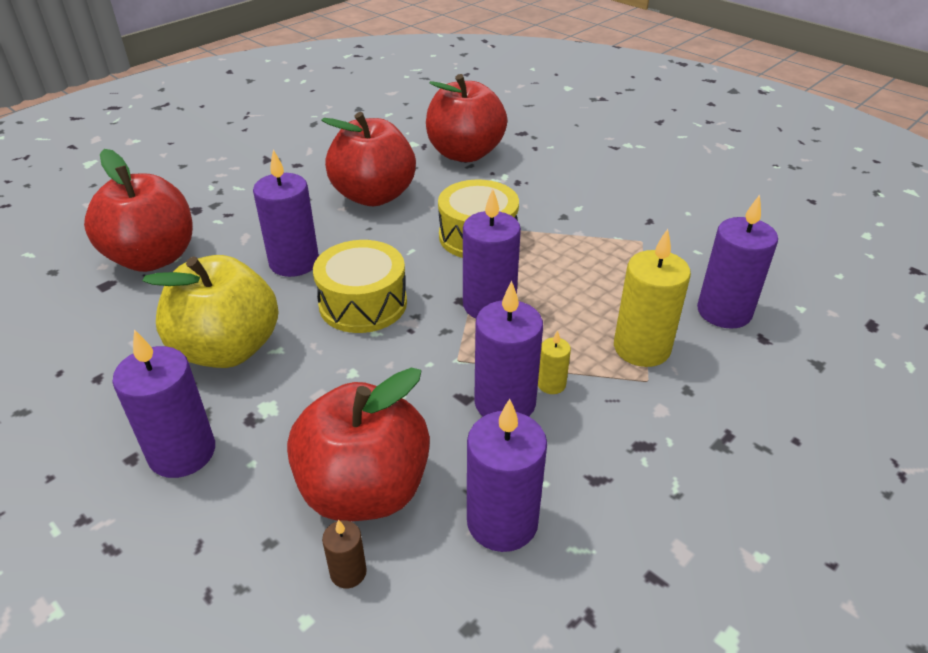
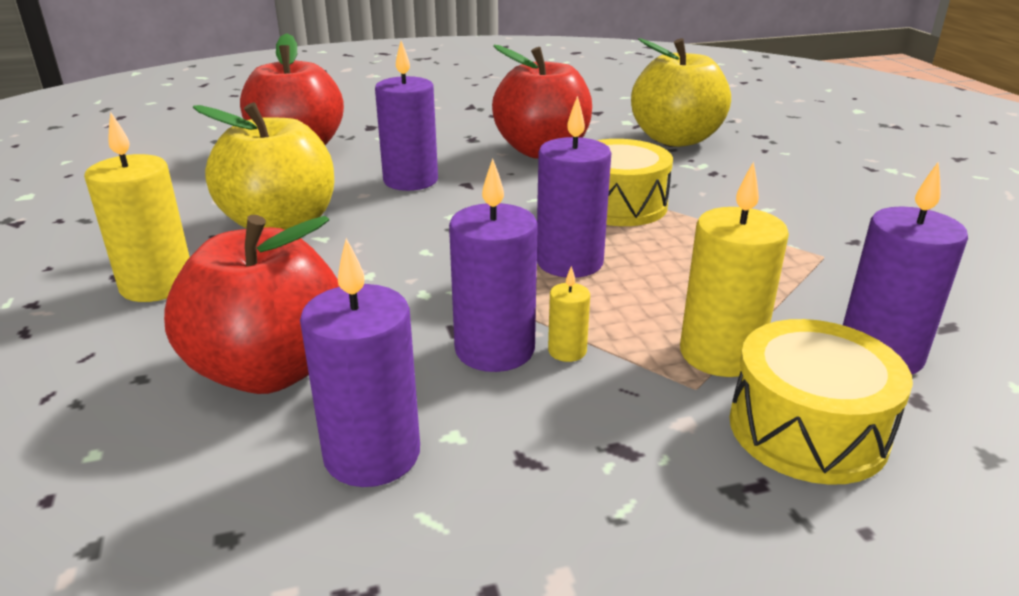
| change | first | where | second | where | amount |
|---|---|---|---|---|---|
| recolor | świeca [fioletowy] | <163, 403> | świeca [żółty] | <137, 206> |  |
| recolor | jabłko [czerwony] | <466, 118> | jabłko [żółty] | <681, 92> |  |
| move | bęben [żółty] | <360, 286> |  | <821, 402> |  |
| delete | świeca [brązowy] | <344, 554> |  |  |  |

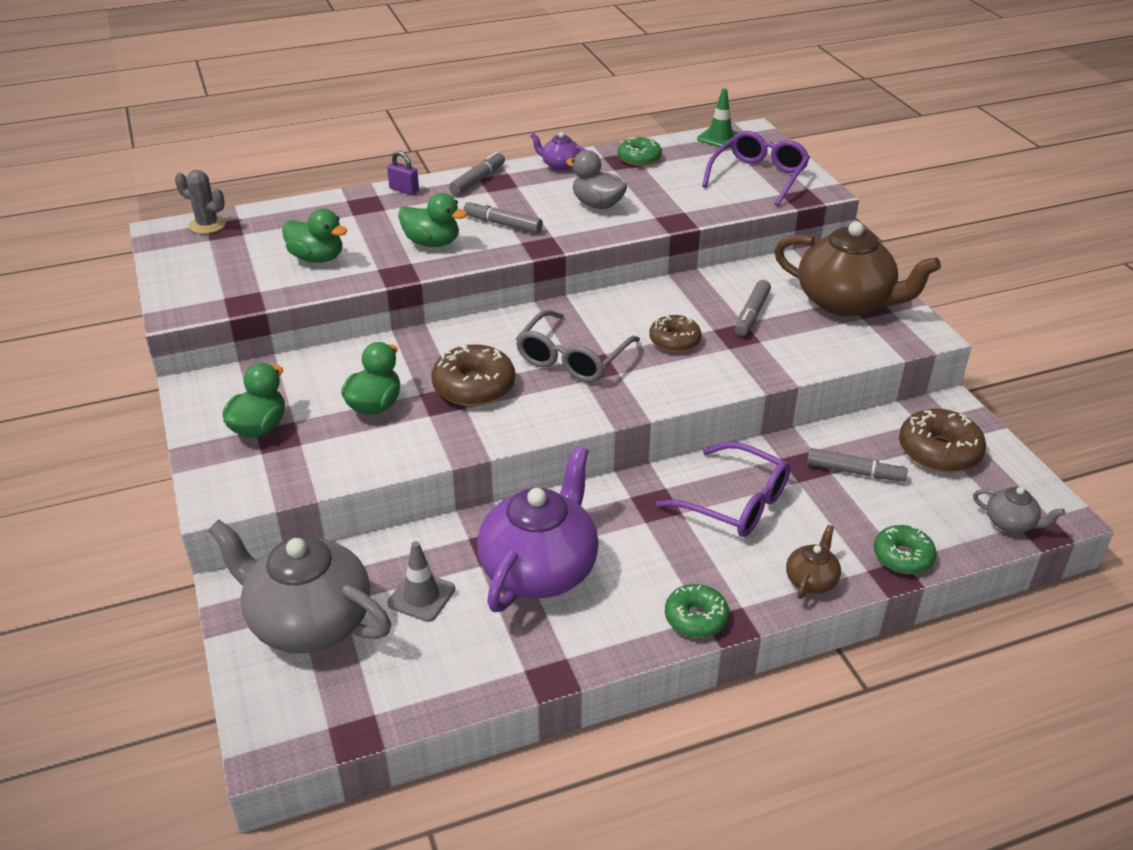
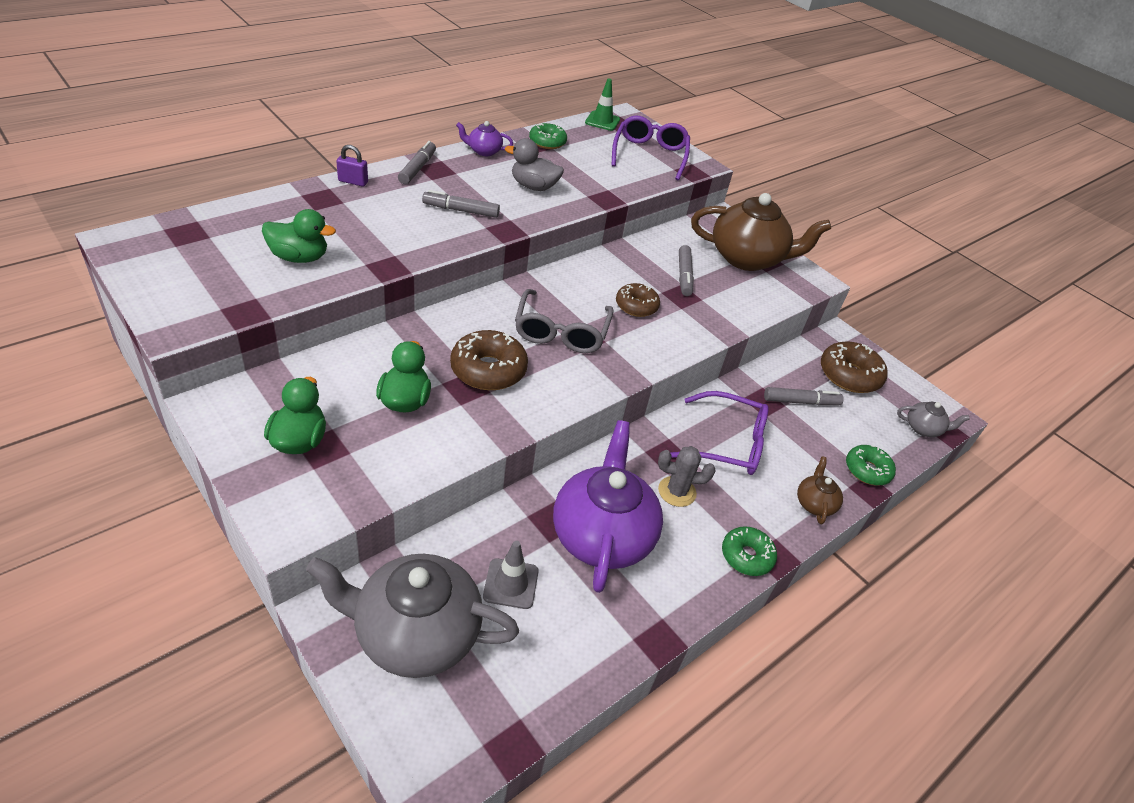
| change | first | where | second | where | amount |
|---|---|---|---|---|---|
| move | kaktus [szary] | <200, 202> |  | <686, 476> |  |
| delete | kaczka [zielony] | <432, 220> |  |  |  |

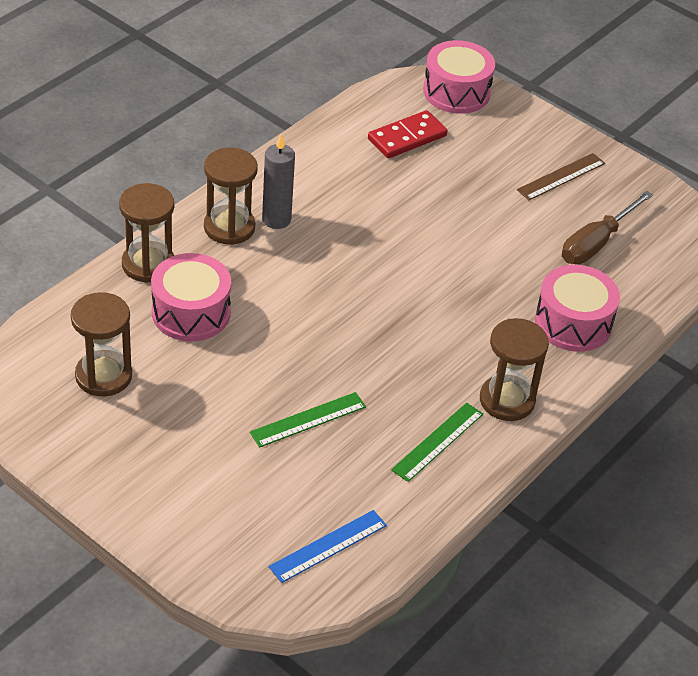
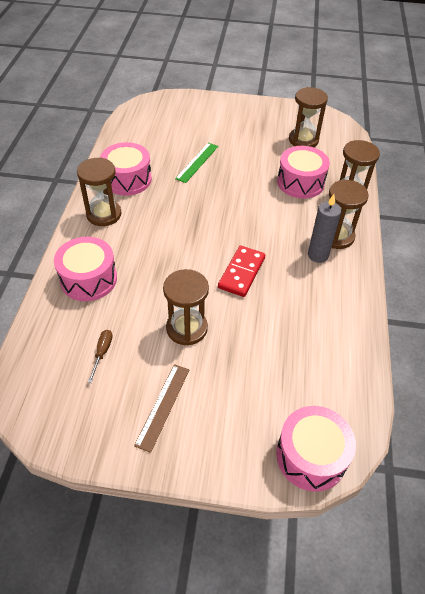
| change | first | where | second | where | amount |
|---|---|---|---|---|---|
| resize | śrubokręt [brązowy] | <607, 227> |  | <100, 356> | x0.52 |
| replace | linijka [zielony] | <437, 442> | bęben [różowy] | <126, 169> |  |
| insert |  |  | klepsydra [brązowy] | <186, 307> |  |
| move | kostka domina [czerwony] | <407, 134> |  | <241, 271> |  |
| delete | linijka [niebieski] | <328, 546> |  |  |  |

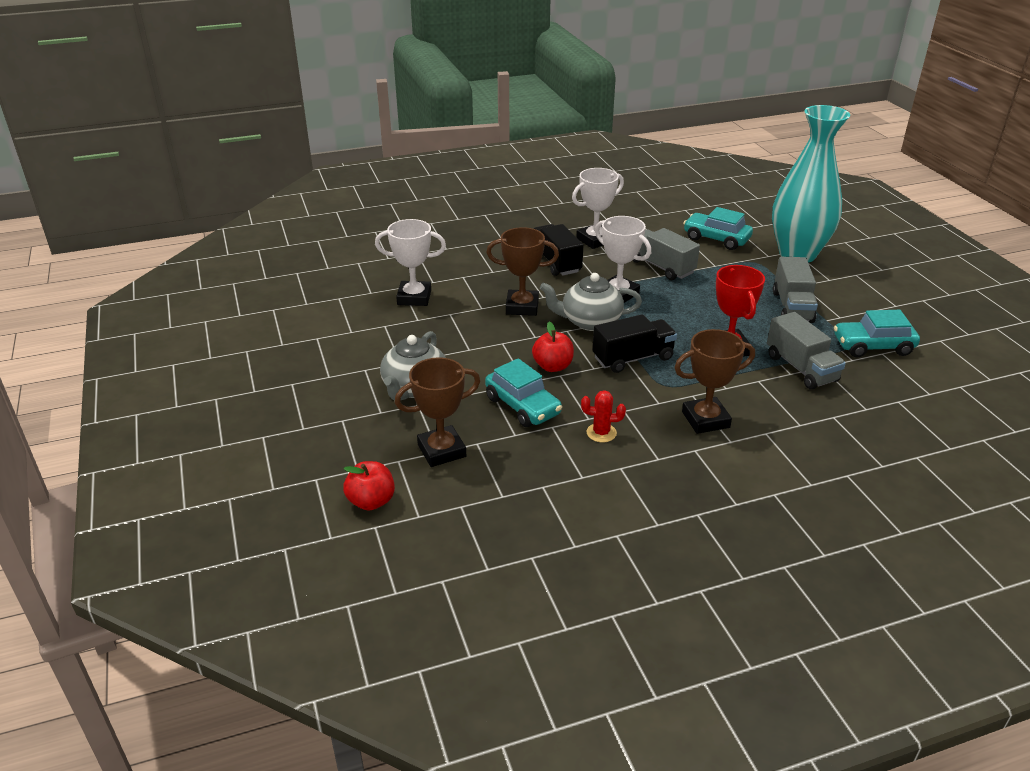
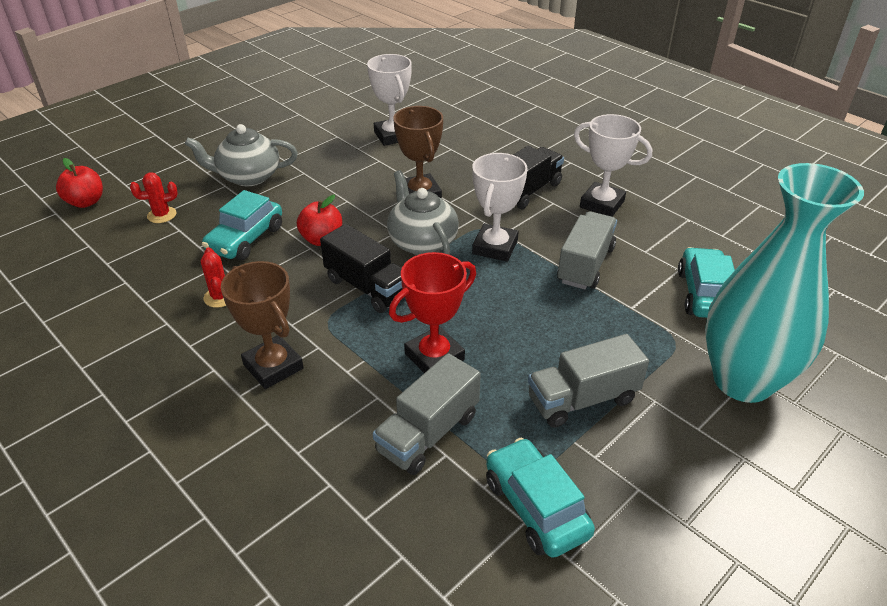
| change | first | where | second | where | amount |
|---|---|---|---|---|---|
| replace | puchar [brązowy] | <437, 412> | kaktus [czerwony] | <154, 197> |  |

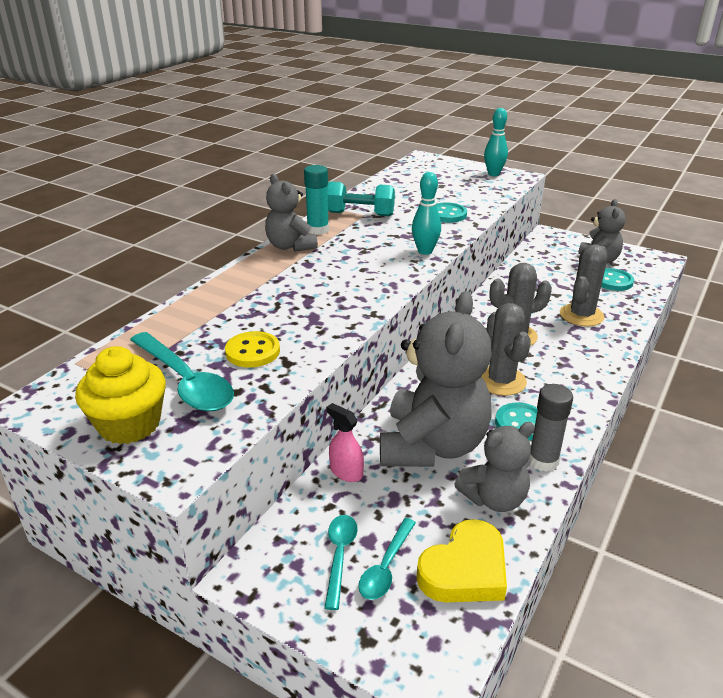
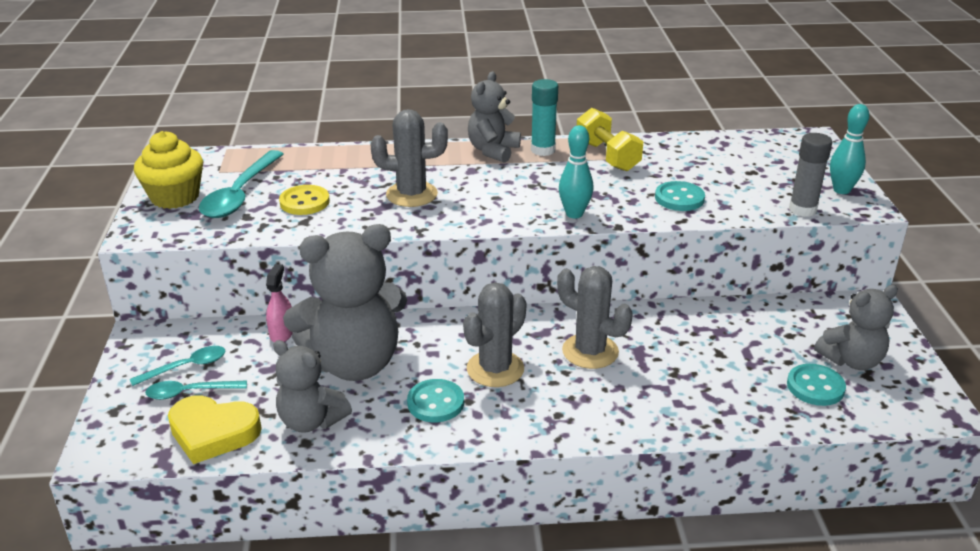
| change | first | where | second | where | amount |
|---|---|---|---|---|---|
| move | kaktus [szary] | <584, 285> |  | <409, 158> |  |
| recolor | hantel [turkusowy] | <361, 198> | hantel [żółty] | <610, 139> |  |
| move | klej w sztyfcie [szary] | <551, 428> |  | <810, 175> |  |

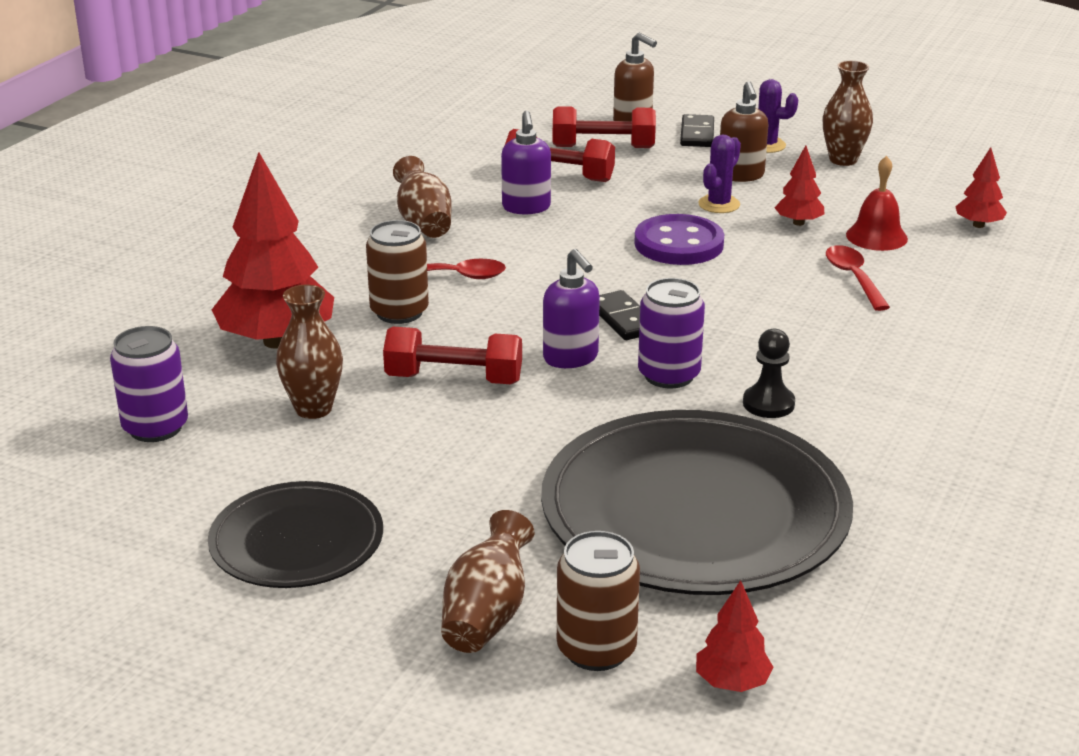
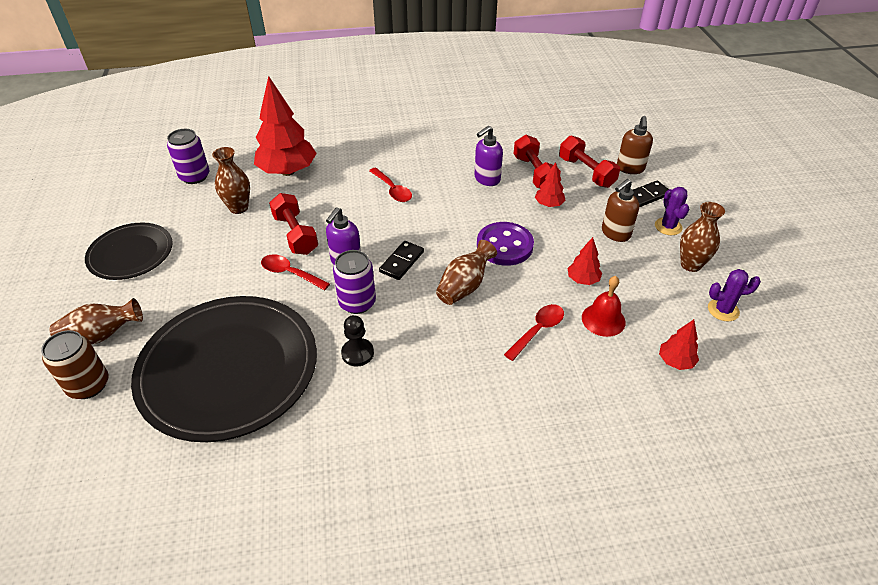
| change | first | where | second | where | amount |
|---|---|---|---|---|---|
| insert |  |  | łyżka [czerwony] | <295, 272> |  |
| move | wazon [brązowy] | <422, 197> |  | <466, 272> |  |
| move | drzewko [czerwony] | <735, 636> |  | <550, 184> |  |
| move | kaktus [fioletowy] | <719, 173> |  | <734, 295> |  |
| delete | puszka [brązowy] | <397, 272> |  |  |  |

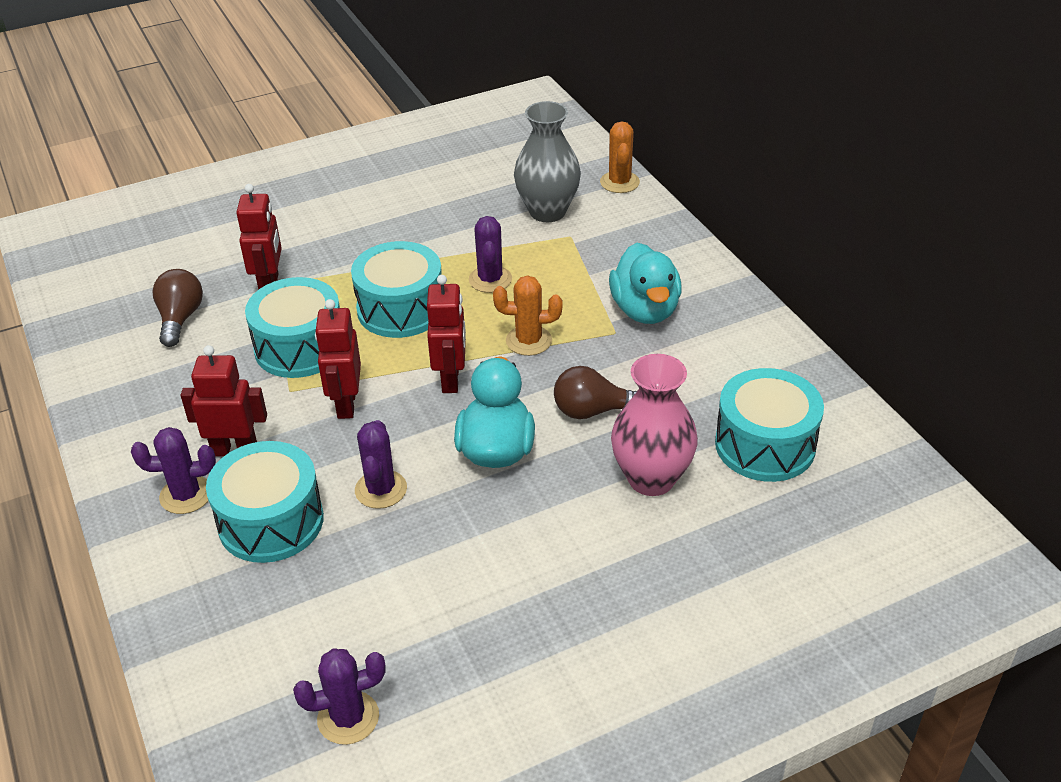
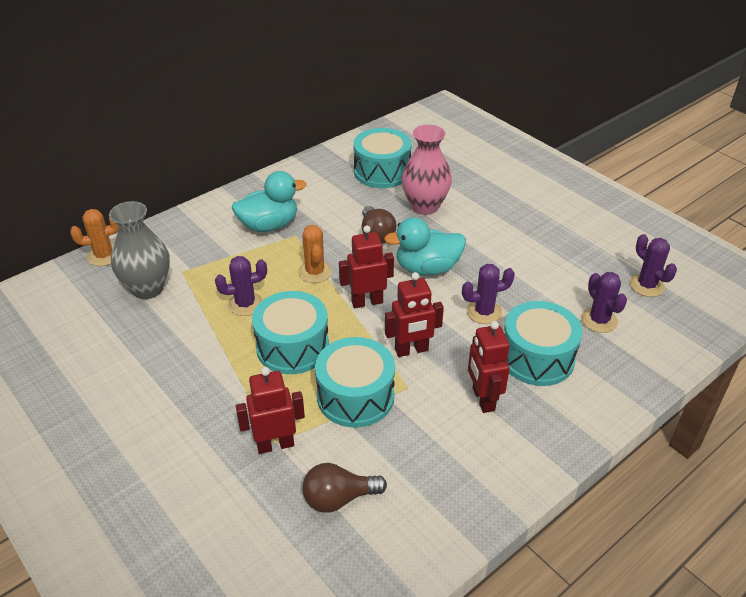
| change | first | where | second | where | amount |
|---|---|---|---|---|---|
| move | kaktus [fioletowy] | <173, 470> |  | <604, 302> |  |

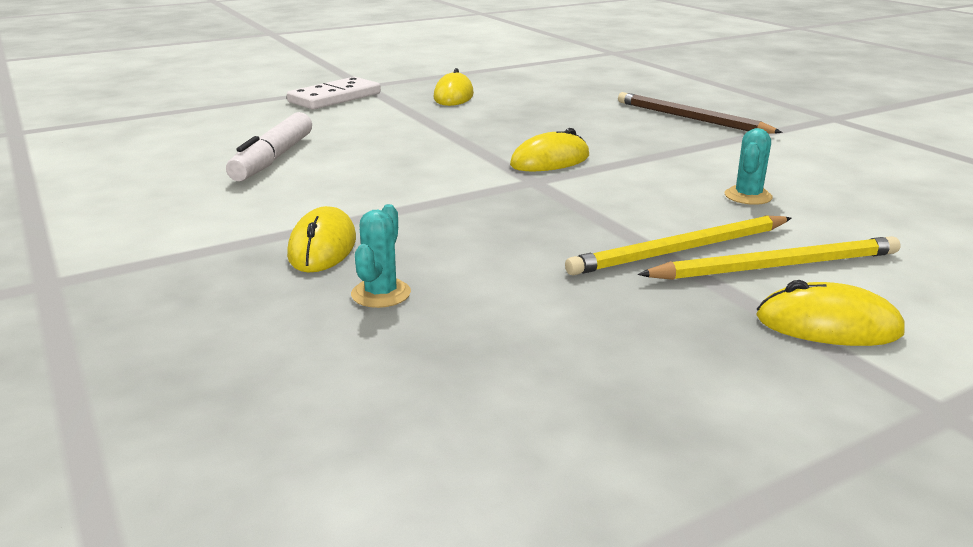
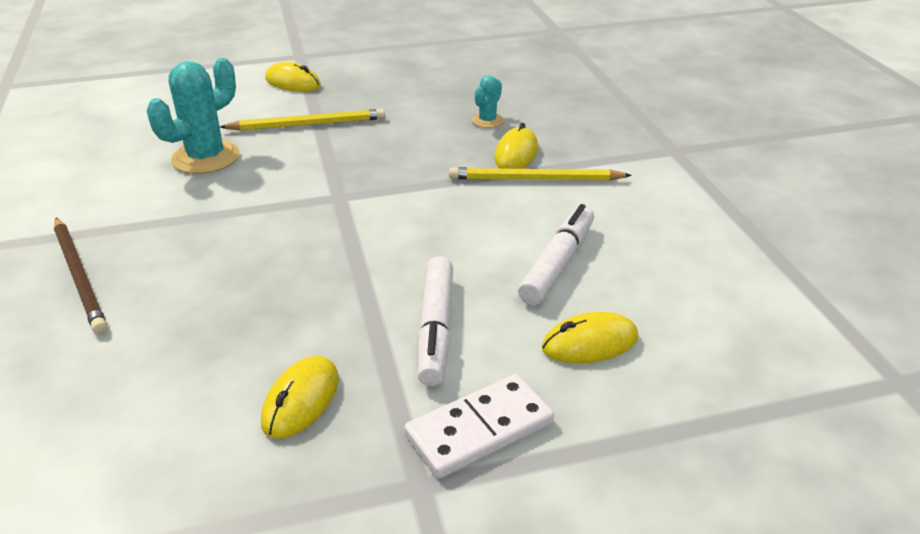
| change | first | where | second | where | amount |
|---|---|---|---|---|---|
| resize | kaktus [turkusowy] | <749, 166> |  | <193, 116> | x1.95 |
| insert |  |  | flamaster [biały] | <435, 321> |  |
| move | ołówek [żółty] | <769, 258> |  | <540, 174> |  |
| move | myszka [żółty] | <549, 149> |  | <590, 337> |  |

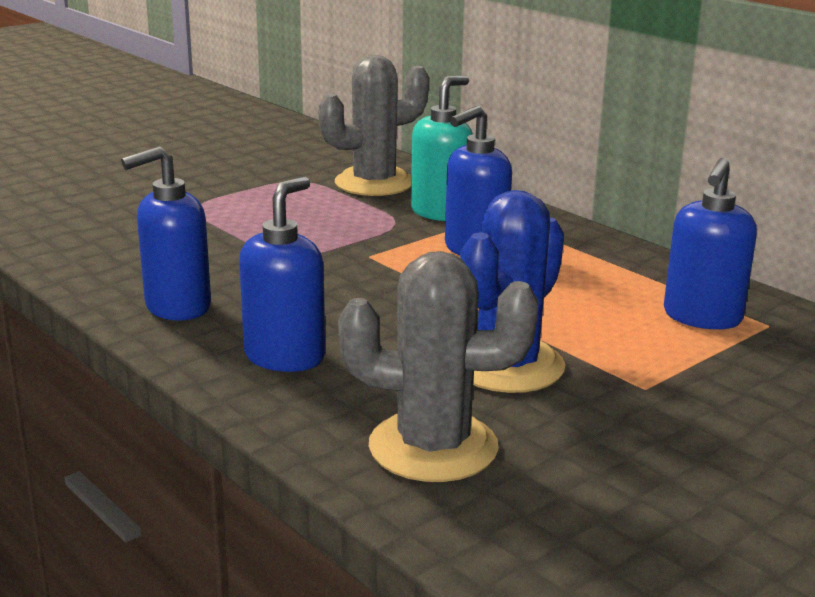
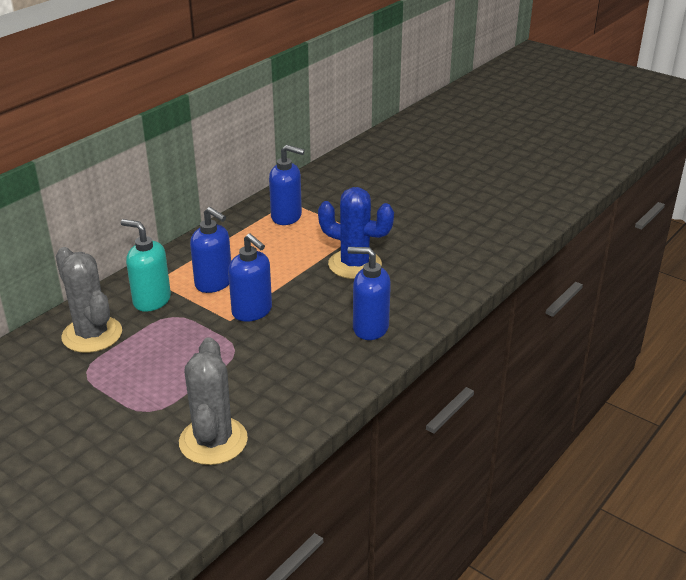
| change | first | where | second | where | amount |
|---|---|---|---|---|---|
| move | kaktus [szary] | <438, 366> |  | <213, 401> |  |
| move | dozownik mydła [niebieski] | <166, 234> |  | <250, 277> |  |

